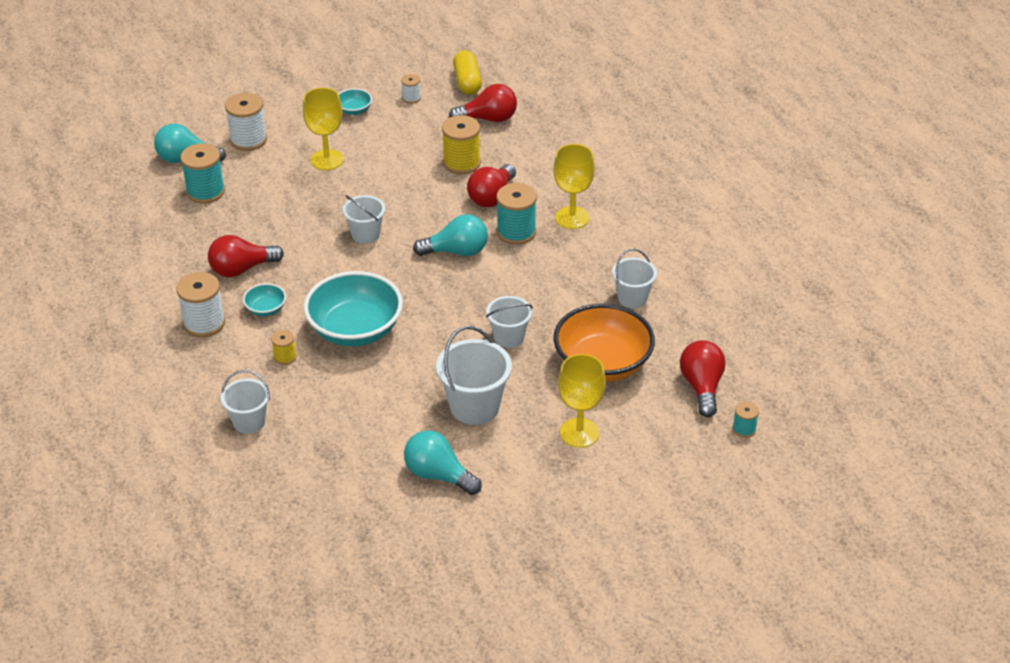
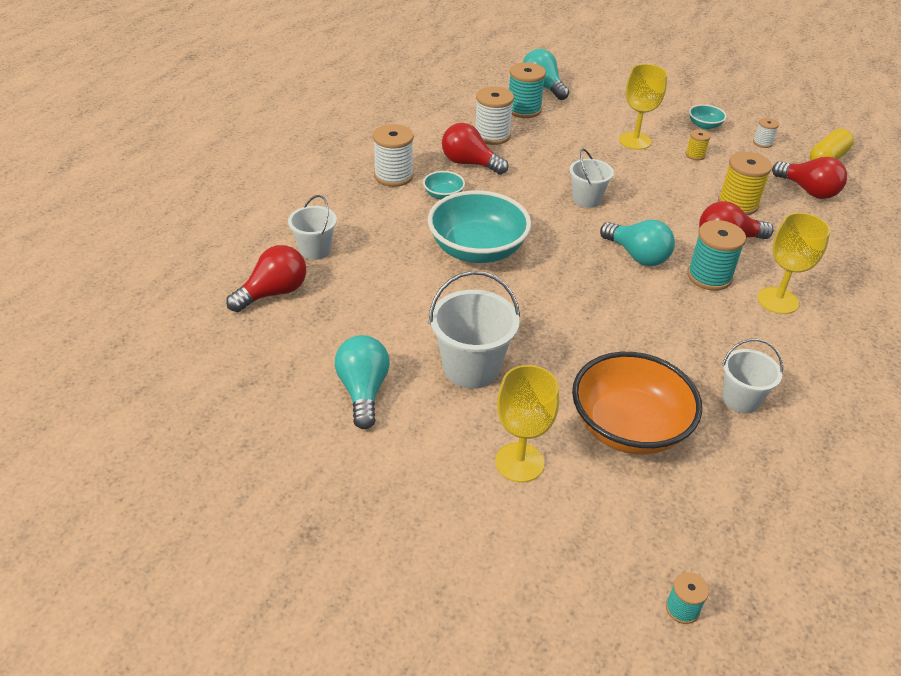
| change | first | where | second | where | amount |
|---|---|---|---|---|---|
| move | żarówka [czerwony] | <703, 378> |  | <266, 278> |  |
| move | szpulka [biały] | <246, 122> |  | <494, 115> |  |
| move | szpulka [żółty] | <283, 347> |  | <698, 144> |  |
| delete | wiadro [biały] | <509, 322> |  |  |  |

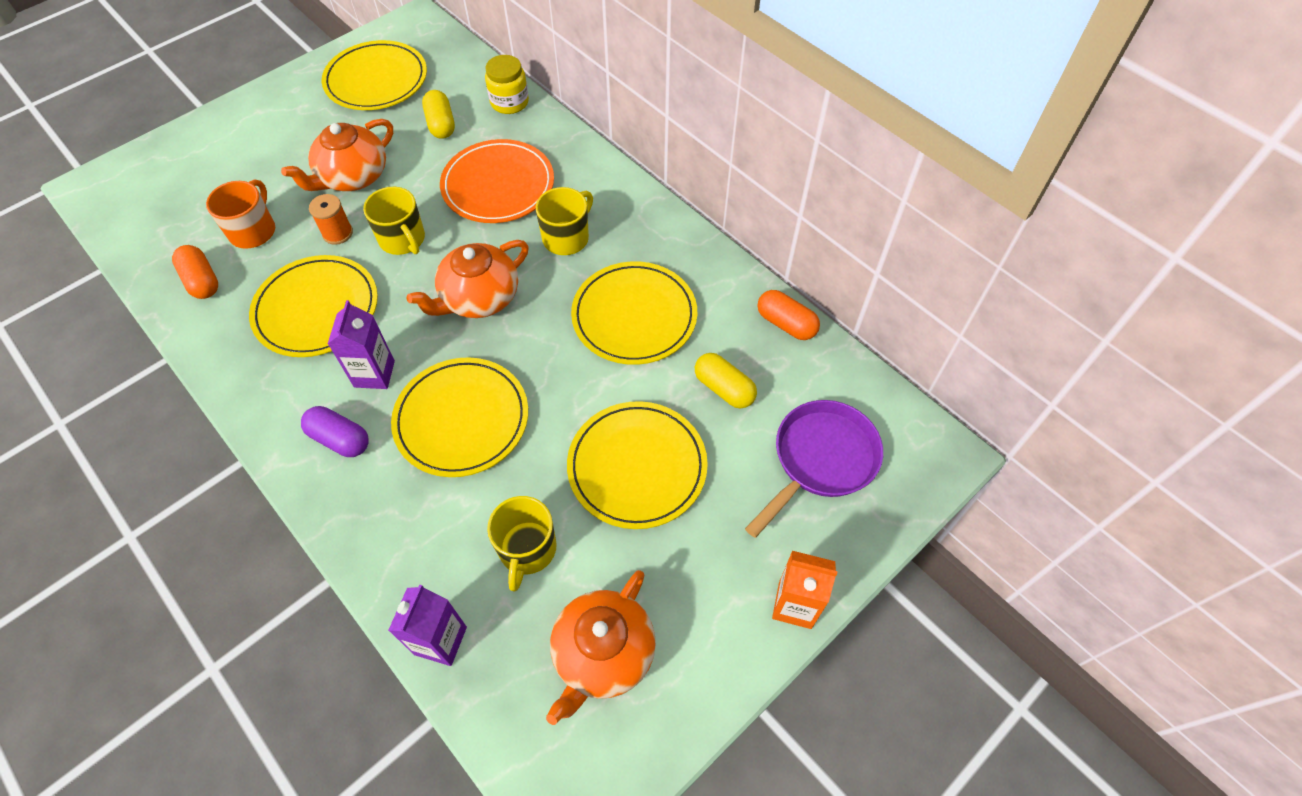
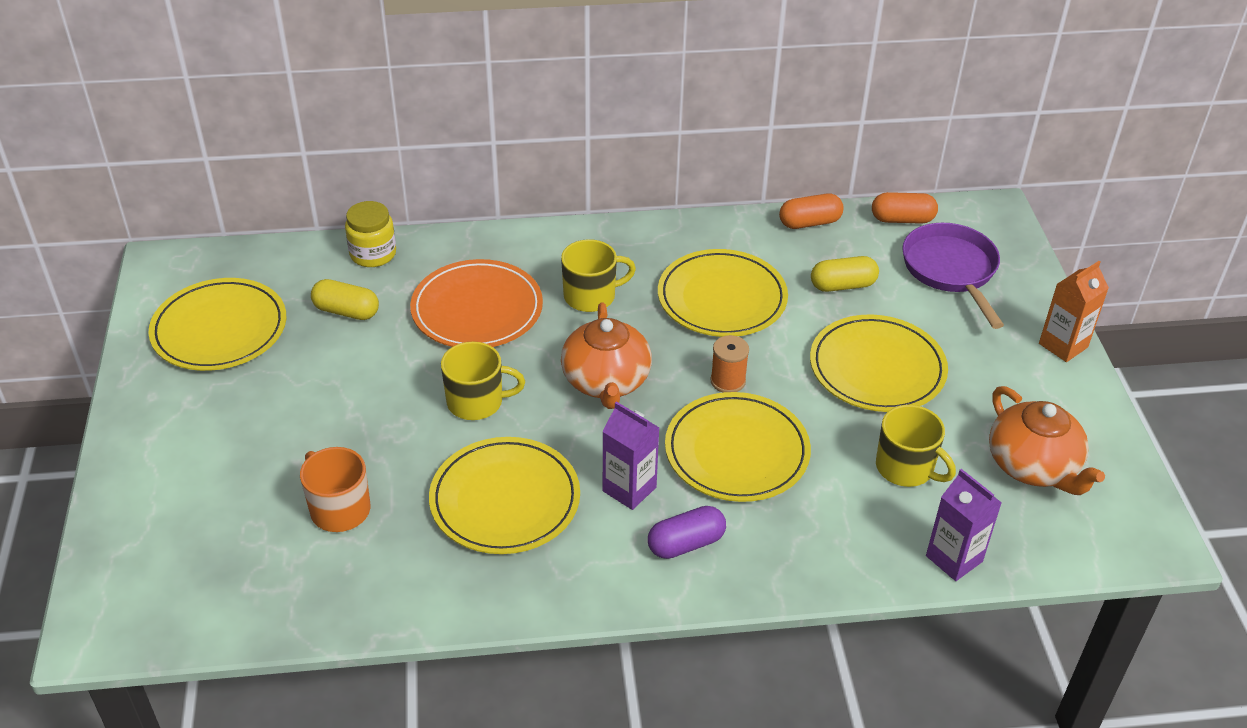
| change | first | where | second | where | amount |
|---|---|---|---|---|---|
| rotate | kubek [żółty] | <564, 221> |  | <598, 275> | 90 degrees clockwise |
| move | szpulka [pomarańczowy] | <331, 219> |  | <729, 363> |  |
| move | kapsułka [pomarańczowy] | <195, 272> |  | <905, 208> |  |
| delete | imbryk [pomarańczowy] | <337, 155> |  |  |  |

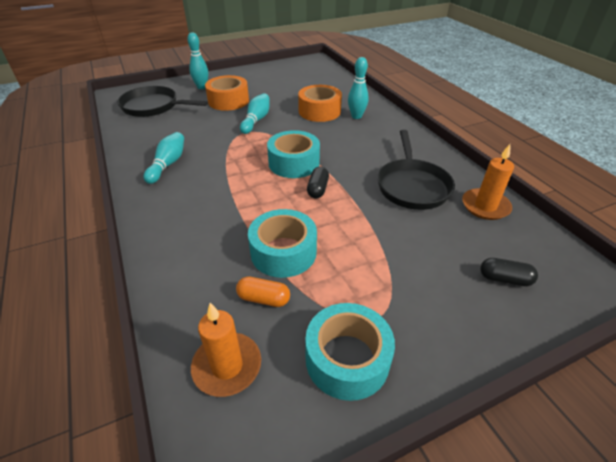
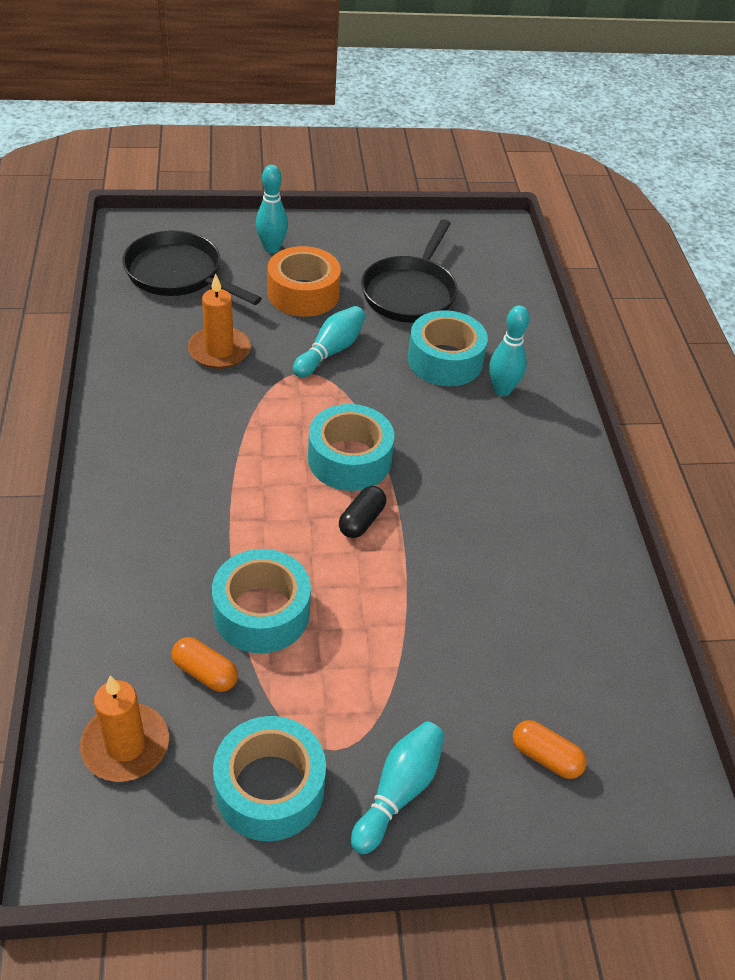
| change | first | where | second | where | amount |
|---|---|---|---|---|---|
| move | świeca [pomarańczowy] | <488, 182> |  | <219, 321> |  |
| move | kręgiel [turkusowy] | <164, 158> |  | <398, 787> |  |
| move | patelnia [czarny] | <416, 170> |  | <409, 271> |  |
| recolor | taśma klejąca [pomarańczowy] | <320, 103> | taśma klejąca [turkusowy] | <448, 348> |  |
| recolor | kapsułka [czarny] | <509, 272> | kapsułka [pomarańczowy] | <550, 749> |  |

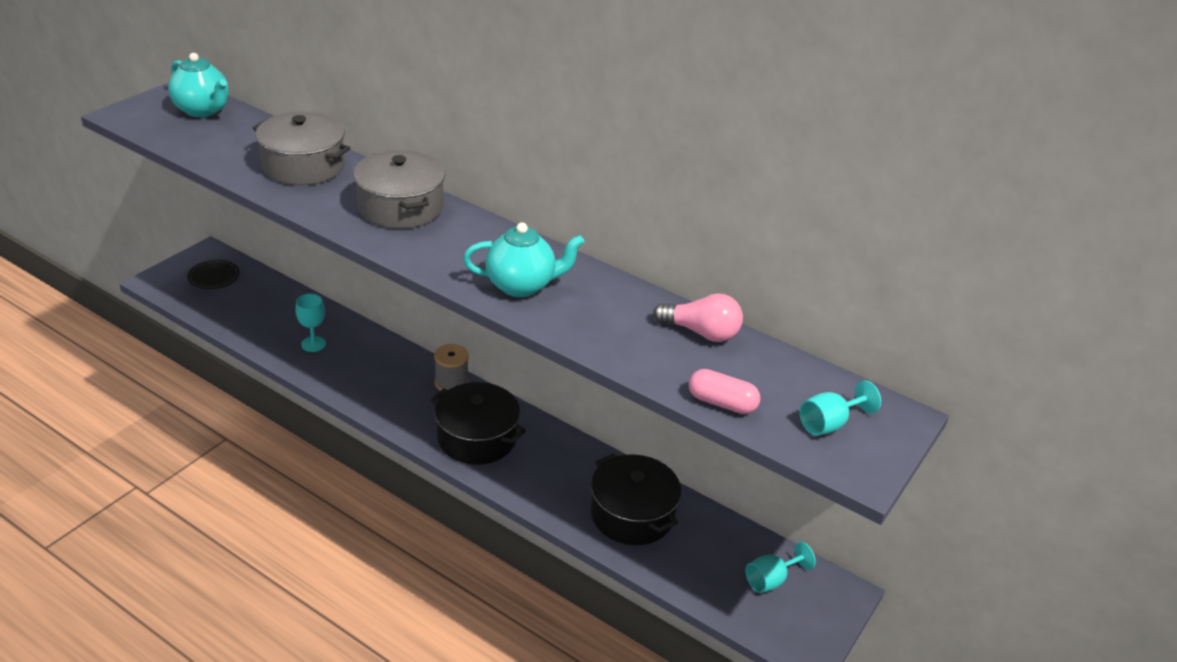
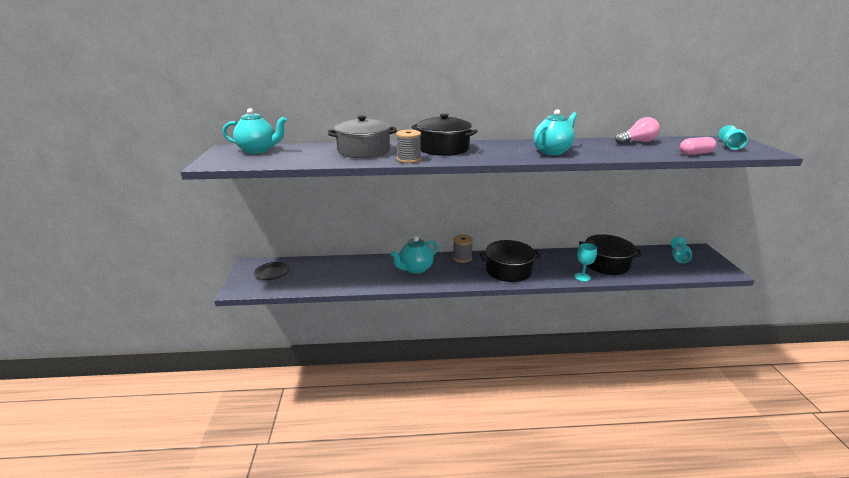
| change | first | where | second | where | amount |
|---|---|---|---|---|---|
| insert |  |  | imbryk [turkusowy] | <414, 255> |  |
| insert |  |  | szpulka [szary] | <408, 146> |  |
| recolor | garnek [szary] | <399, 189> | garnek [czarny] | <444, 135> |  |
| move | kielich [turkusowy] | <310, 323> |  | <585, 262> |  |

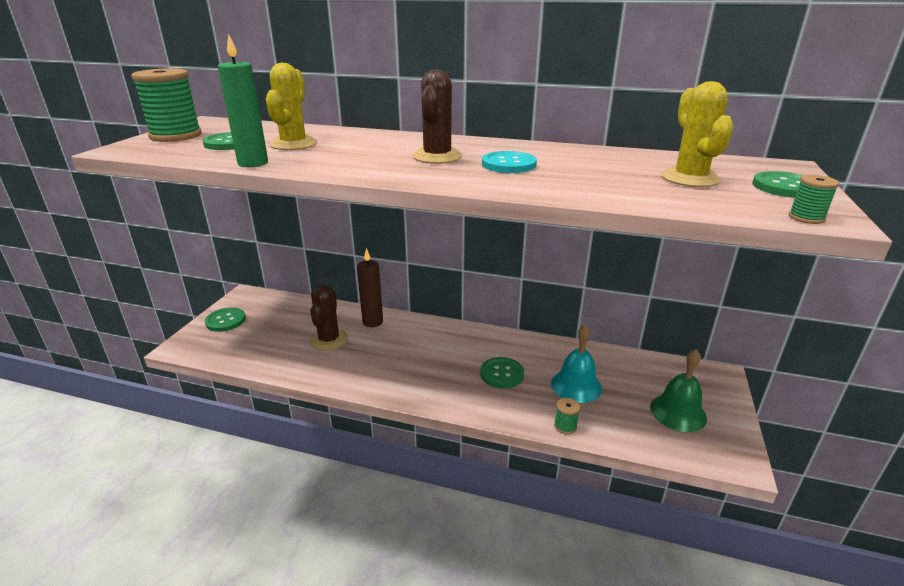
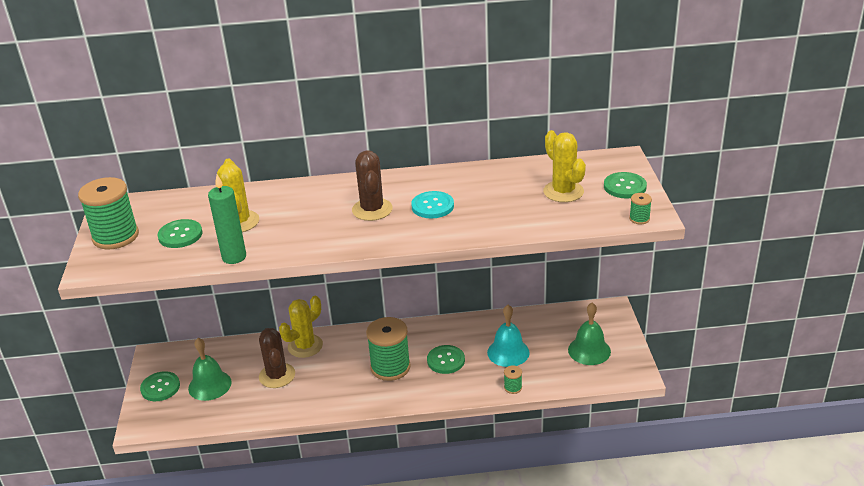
| change | first | where | second | where | amount |
|---|---|---|---|---|---|
| insert |  |  | dzwonek [zielony] | <210, 369> |  |
| replace | świeca [brązowy] | <370, 287> | kaktus [żółty] | <301, 327> |  |
| insert |  |  | szpulka [zielony] | <388, 349> |  |

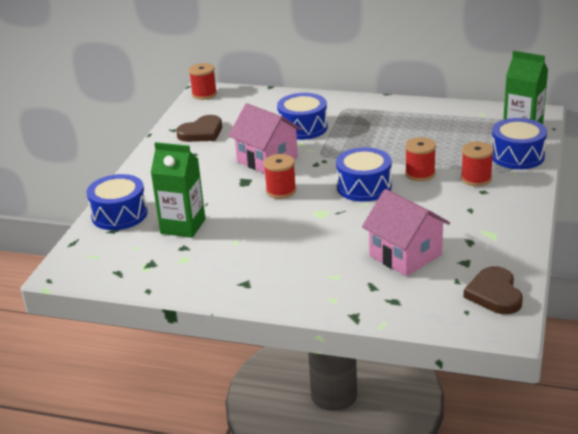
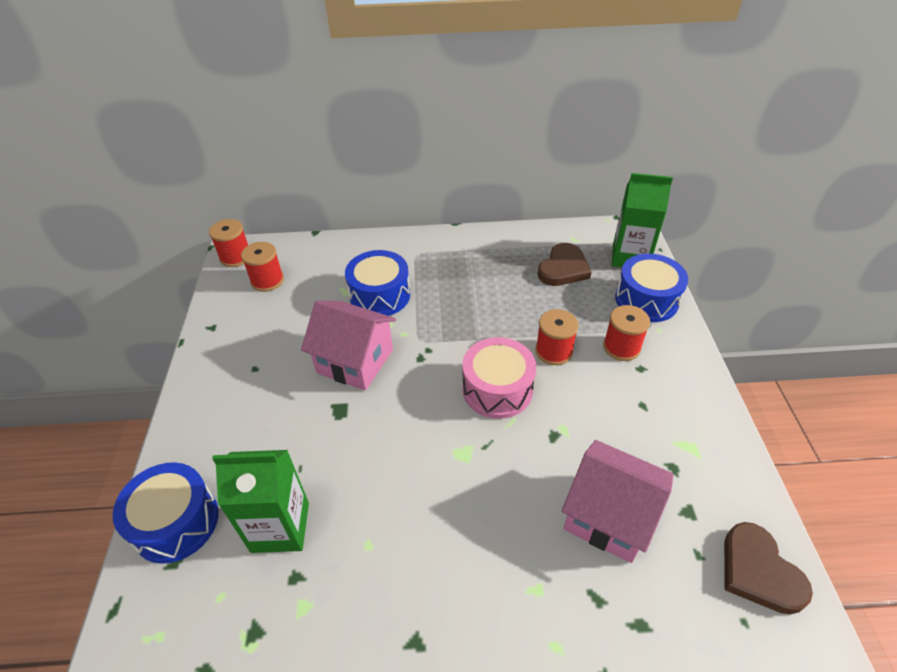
| change | first | where | second | where | amount |
|---|---|---|---|---|---|
| move | szpulka [czerwony] | <280, 176> |  | <262, 267> |  |
| recolor | bęben [niebieski] | <364, 174> | bęben [różowy] | <499, 378> |  |
| move | serce [brązowy] | <199, 128> |  | <565, 264> |  |

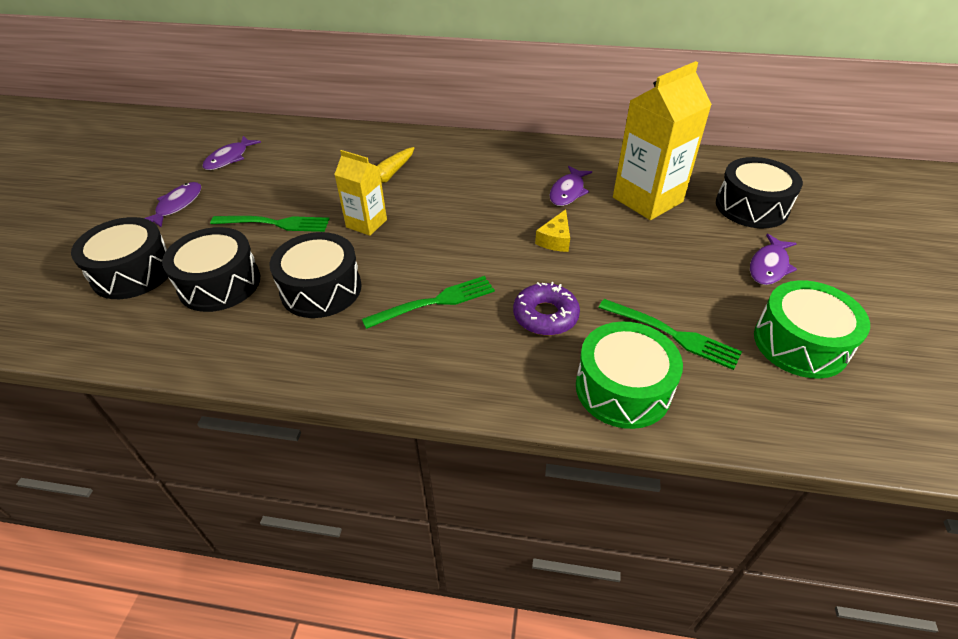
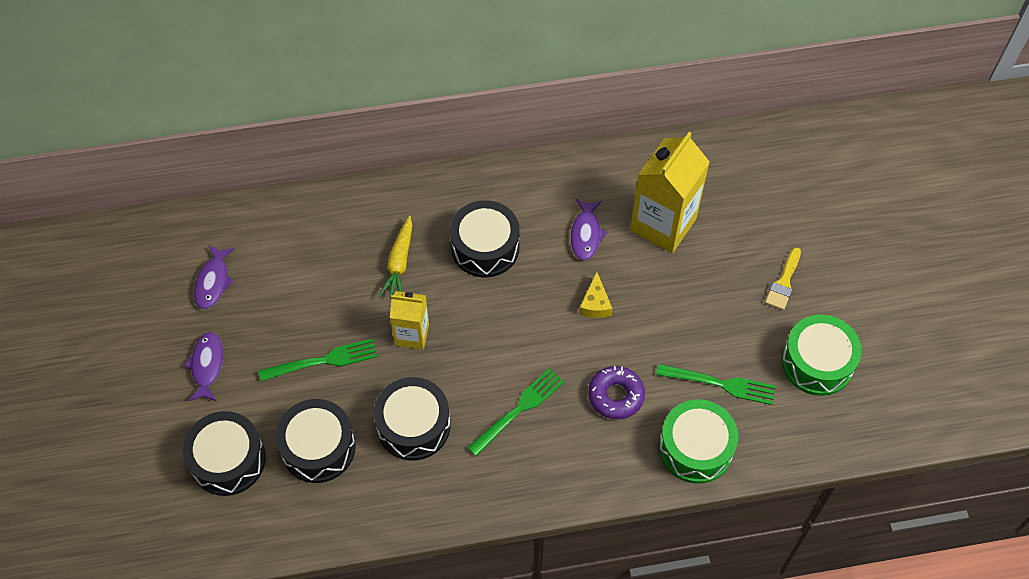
| change | first | where | second | where | amount |
|---|---|---|---|---|---|
| move | bęben [czarny] | <759, 192> |  | <485, 239> |  |
| replace | ryba [fioletowy] | <773, 259> | pędzel [żółty] | <783, 278> |  |

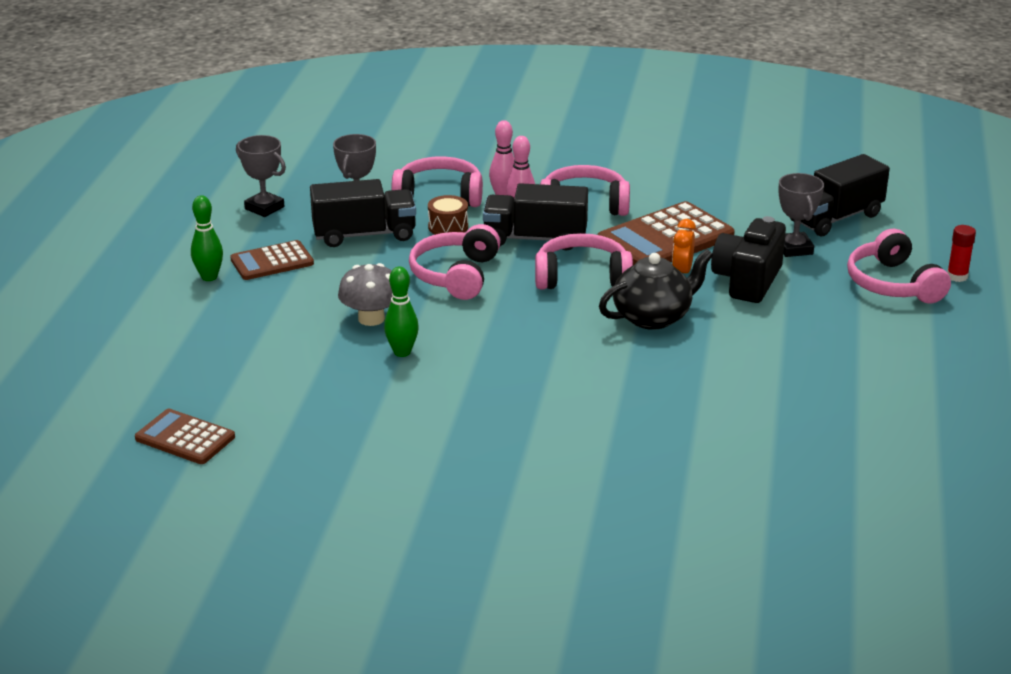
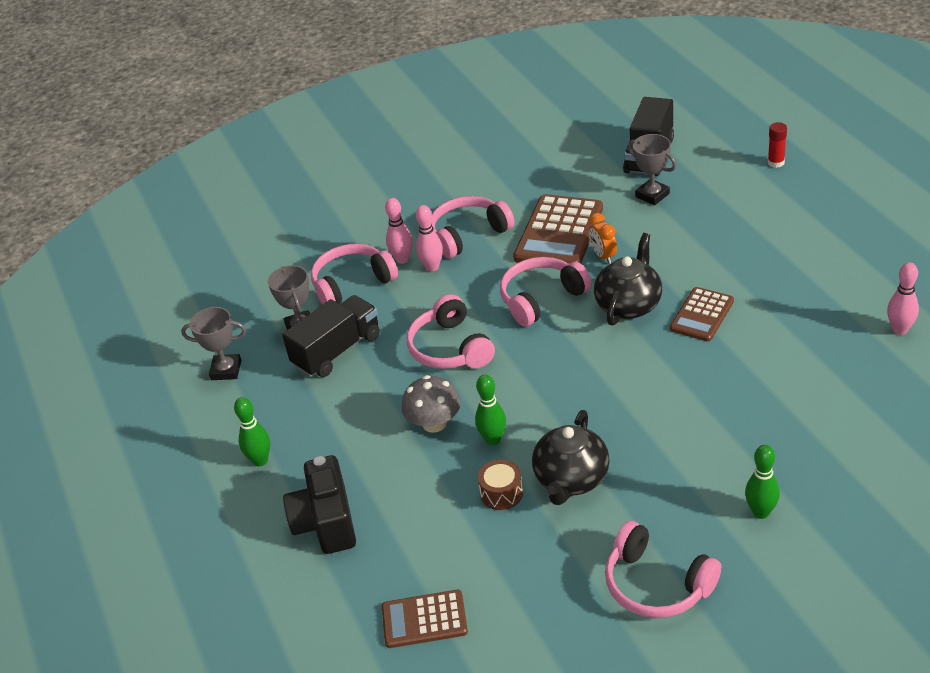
| change | first | where | second | where | amount |
|---|---|---|---|---|---|
| move | aparat fotograficzny [czarny] | <748, 259> |  | <319, 504> |  |
| move | bęben [brązowy] | <448, 215> |  | <500, 484> |  |
| insert |  |  | imbryk [czarny] | <571, 457> |  |
| move | słuchawki [różowy] | <899, 266> |  | <663, 569> |  |
| move | kalkulator [brązowy] | <272, 260> |  | <702, 314> |  |
| insert |  |  | kręgiel [zielony] | <762, 482> |  |
| insert |  |  | kręgiel [różowy] | <903, 299> |  |
| delete | ciężarówka [czarny] | <535, 216> |  |  |  |

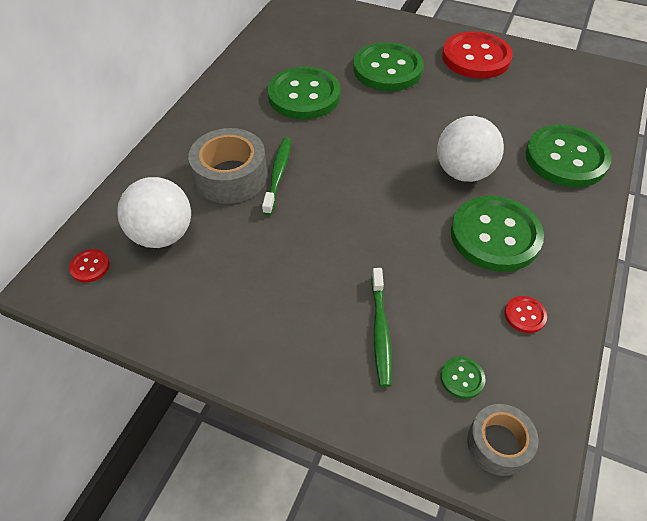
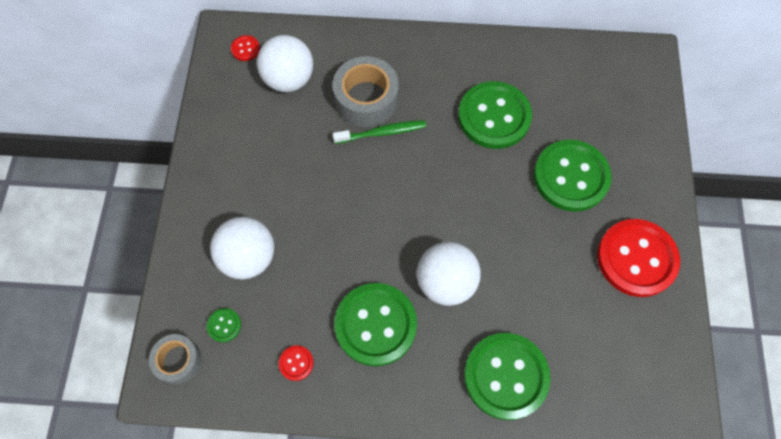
| change | first | where | second | where | amount |
|---|---|---|---|---|---|
| replace | szczoteczka do zębów [zielony] | <381, 327> | piłka [biały] | <242, 248> |  |

